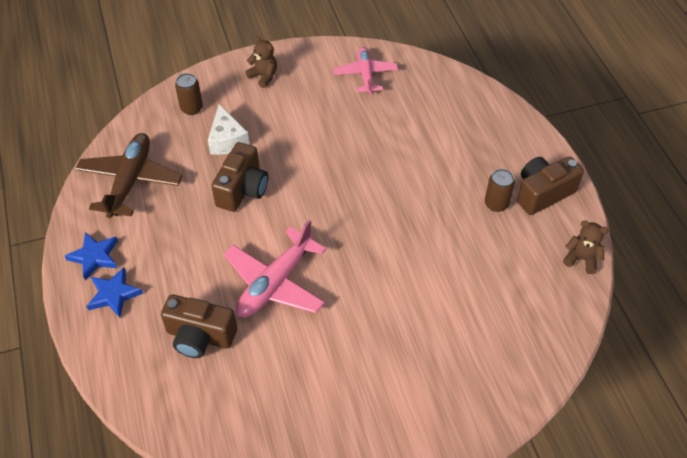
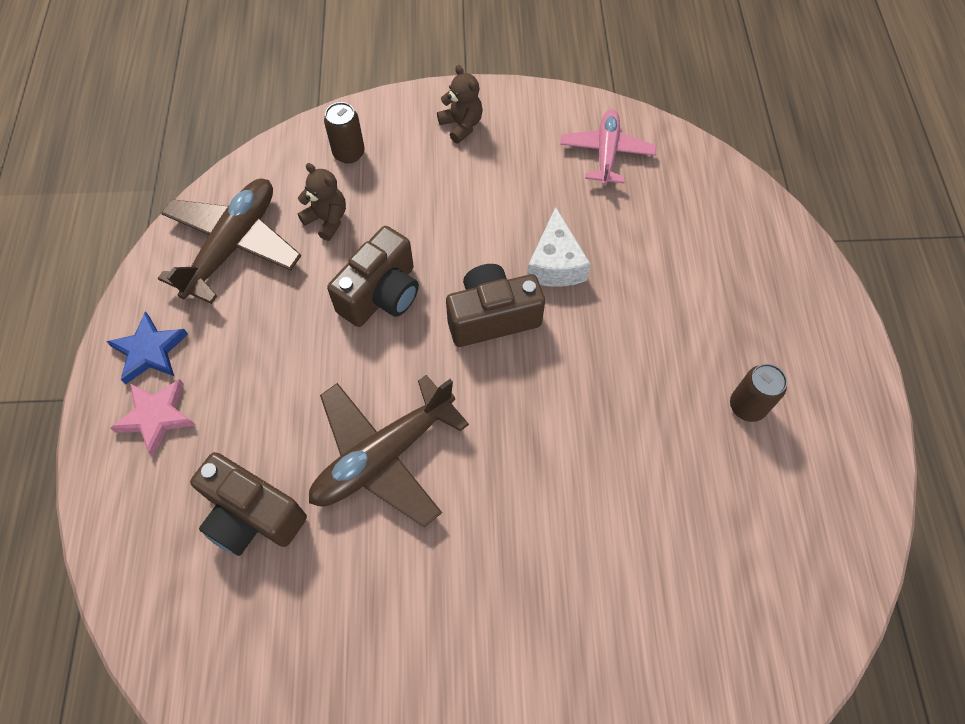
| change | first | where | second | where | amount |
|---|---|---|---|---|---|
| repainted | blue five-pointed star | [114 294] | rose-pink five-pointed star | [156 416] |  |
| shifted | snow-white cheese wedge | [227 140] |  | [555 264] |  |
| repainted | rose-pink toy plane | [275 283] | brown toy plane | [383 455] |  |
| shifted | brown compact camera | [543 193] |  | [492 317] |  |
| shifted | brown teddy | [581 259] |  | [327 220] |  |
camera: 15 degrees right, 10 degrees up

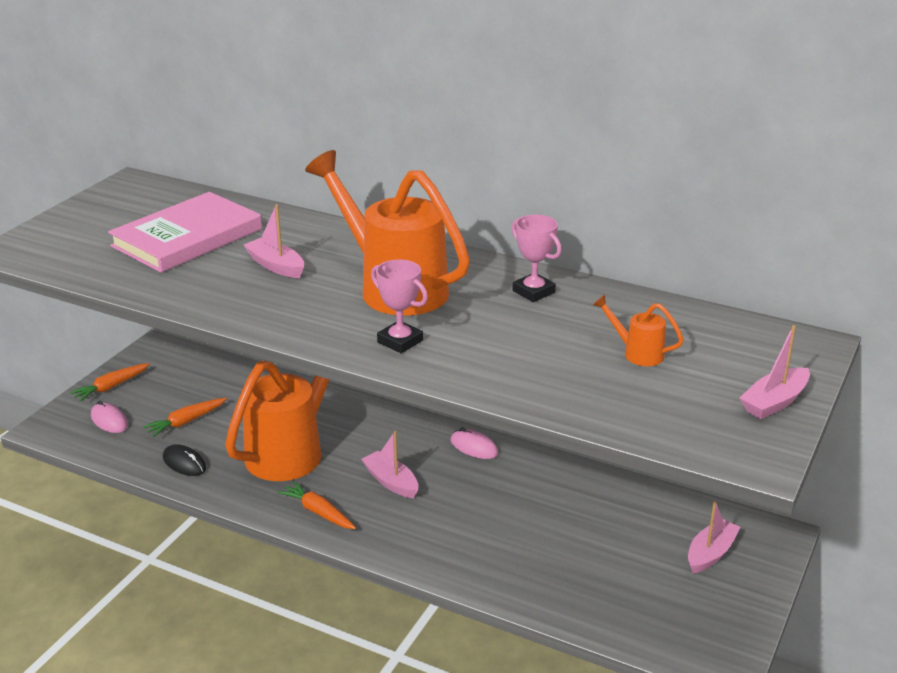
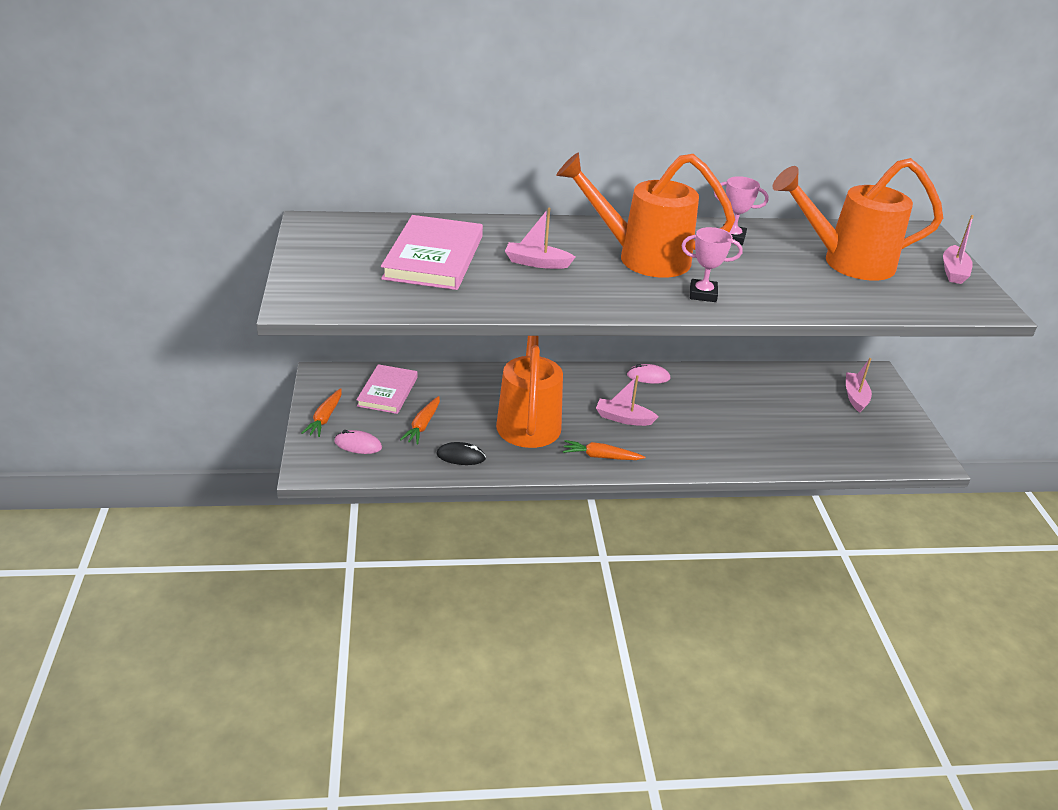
| change | first | where | second | where | amount |
|---|---|---|---|---|---|
| scaled | orange sprinkling can | [636 353] |  | [846 262] | x2.42 |
| new |  |  | rose-pink hardcover | [387 392] |  |
camera: 35 degrees left, 5 degrees up

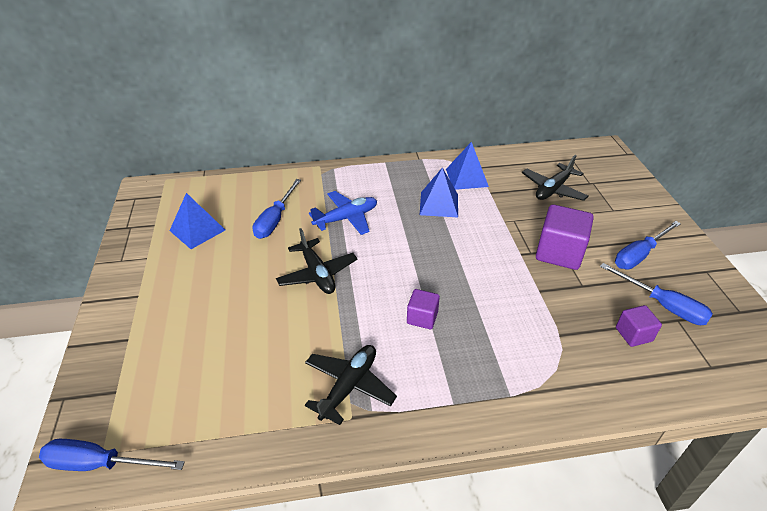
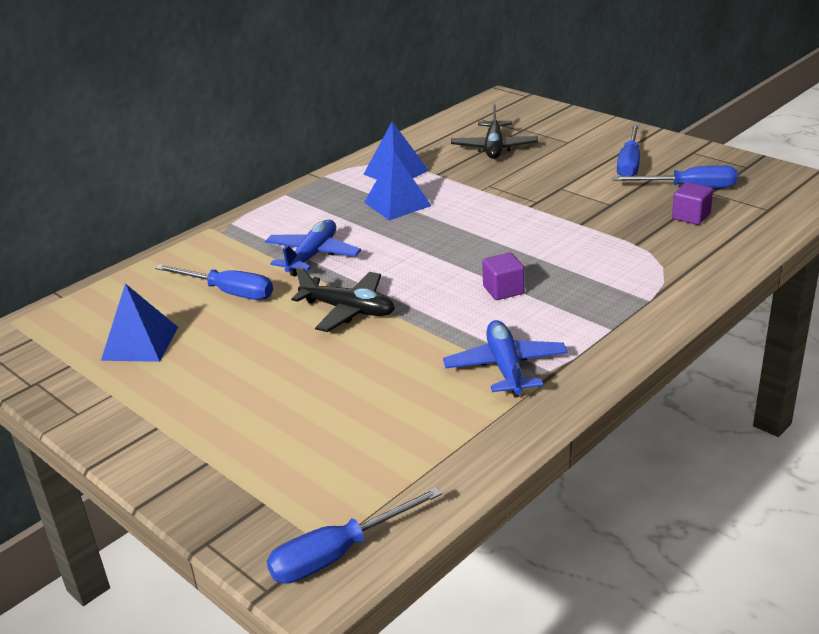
| change | first | where | second | where | amount |
|---|---|---|---|---|---|
| rotated | blue hand screwdriver | [275 220] |  | [228 292] | 45 degrees counterclockwise |
| repainted | ebony toy plane | [349 386] | blue toy plane | [505 367] |  |
| gone | violet solid cube | [559 253] |  |  |  |
camera: 35 degrees left, 10 degrees down

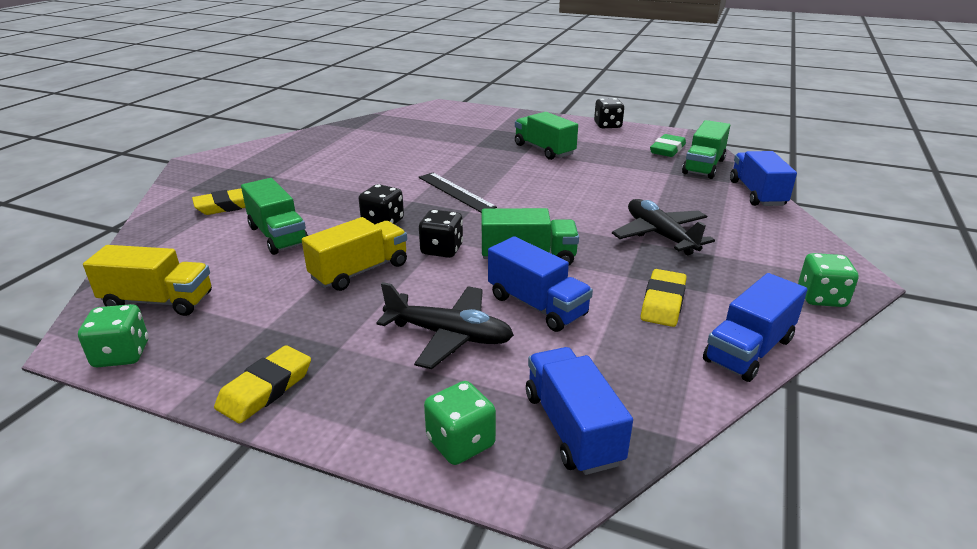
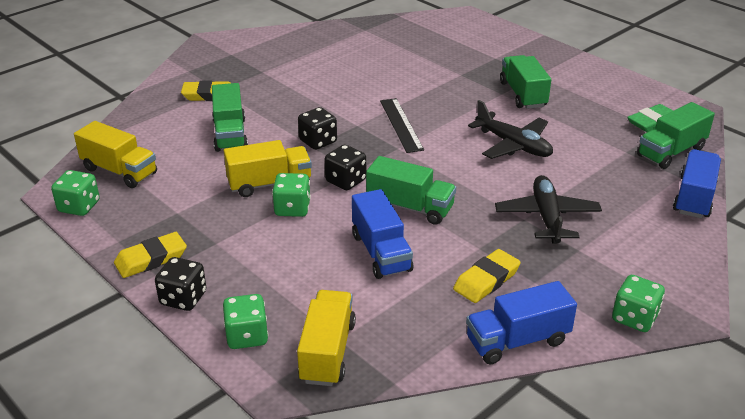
| change | first | where | second | where | amount |
|---|---|---|---|---|---|
| shifted | ebony toy plane | [449 335] |  | [513 145] |  |
| repainted | blue truck | [572 428] | bright yellow truck | [327 352] |  |
| shifted | ebony game die | [607 125] |  | [183 298] |  |
| new |  |  | leaf-green game die | [292 208] |  |
camera: 25 degrees right, 5 degrees up

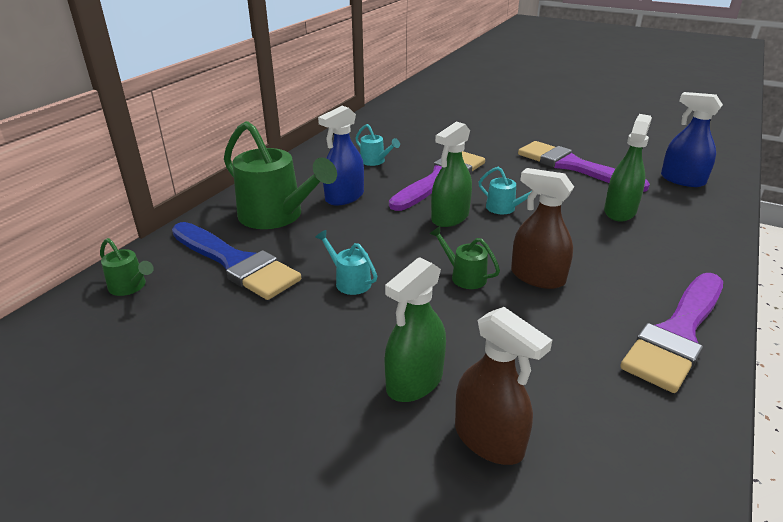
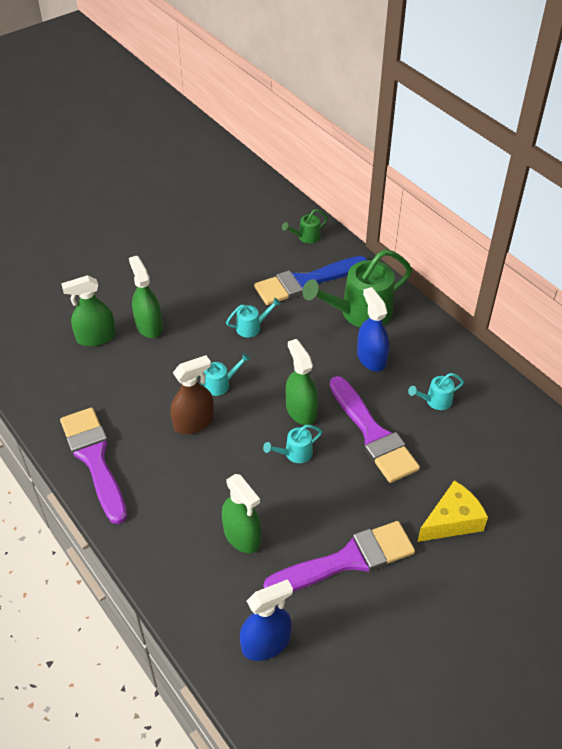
| change | first | where | second | where | amount |
|---|---|---|---|---|---|
| repainted | leaf-green sprinkling can | [464 276] | teal sprinkling can | [220 384] |  |
| repainted | brown sprayer | [489 439] | leaf-green sprayer | [96 337] |  |
| new |  |  | bright yellow cheese wedge | [452 521] |  |
camera: 115 degrees right, 15 degrees up

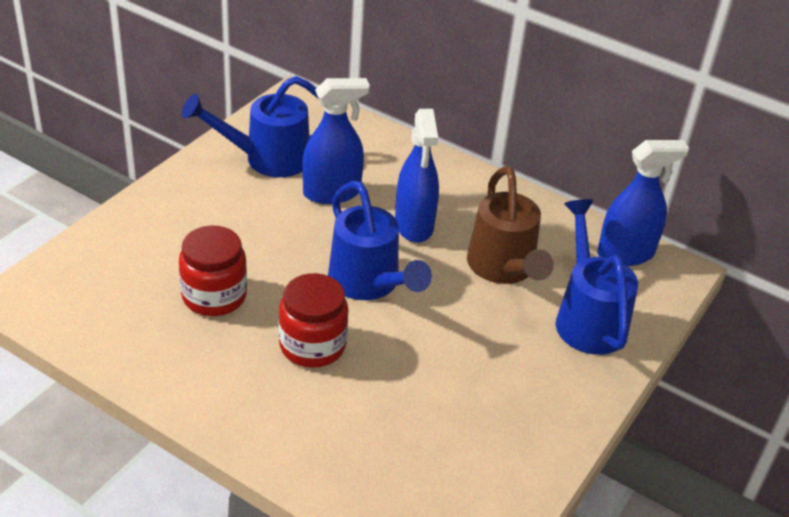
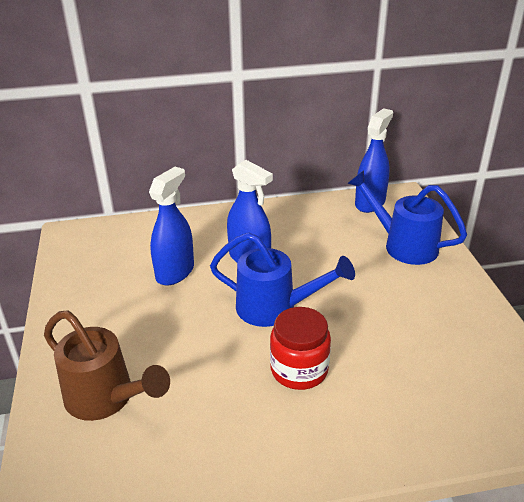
| change | first | where | second | where | amount |
|---|---|---|---|---|---|
| gone | scarlet jar | [214 296] |  |  |  |
| gone | blue sprinkling can | [268 159] |  |  |  |
| shifted | brown sprinkling can | [503 268] |  | [106 398] |  |
camera: 40 degrees left, 5 degrees down

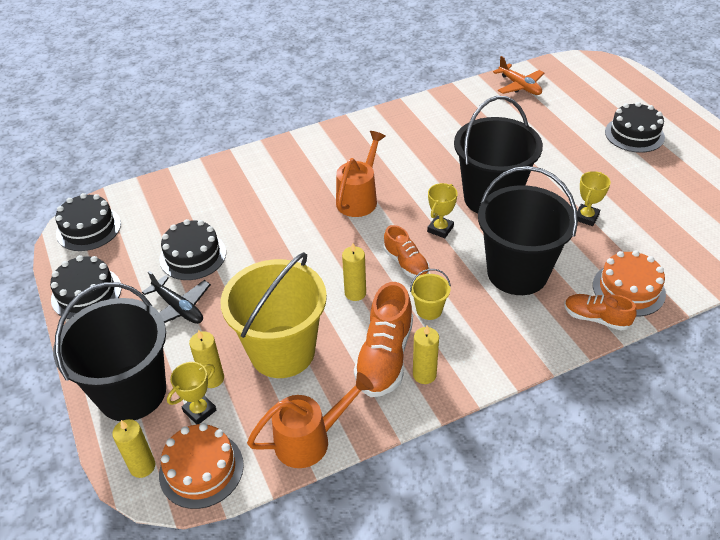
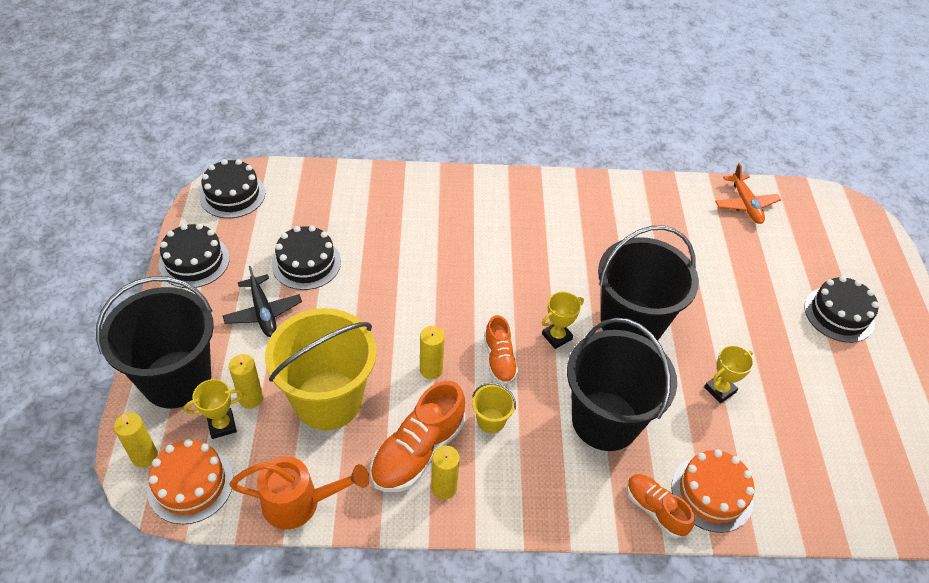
| change | first | where | second | where | amount |
|---|---|---|---|---|---|
| gone | orange sprinkling can | [359 198] |  |  |  |
camera: 20 degrees right, 5 degrees up

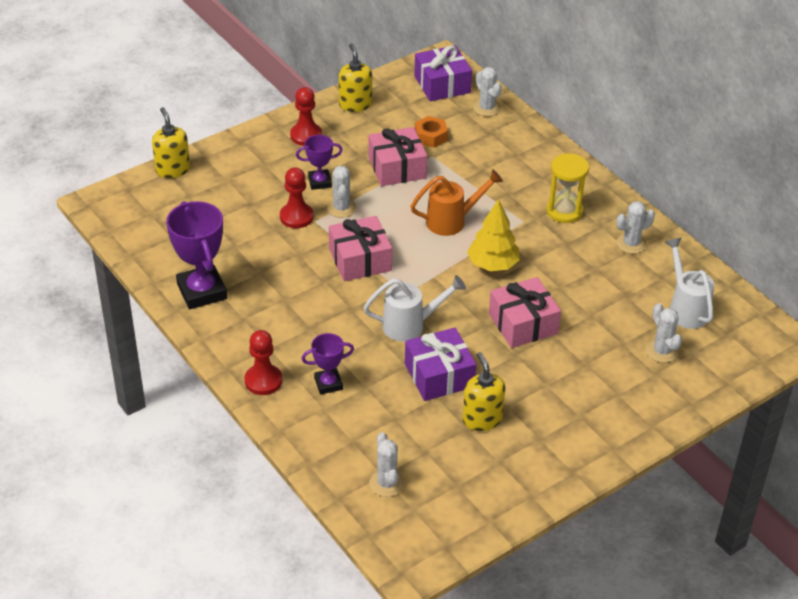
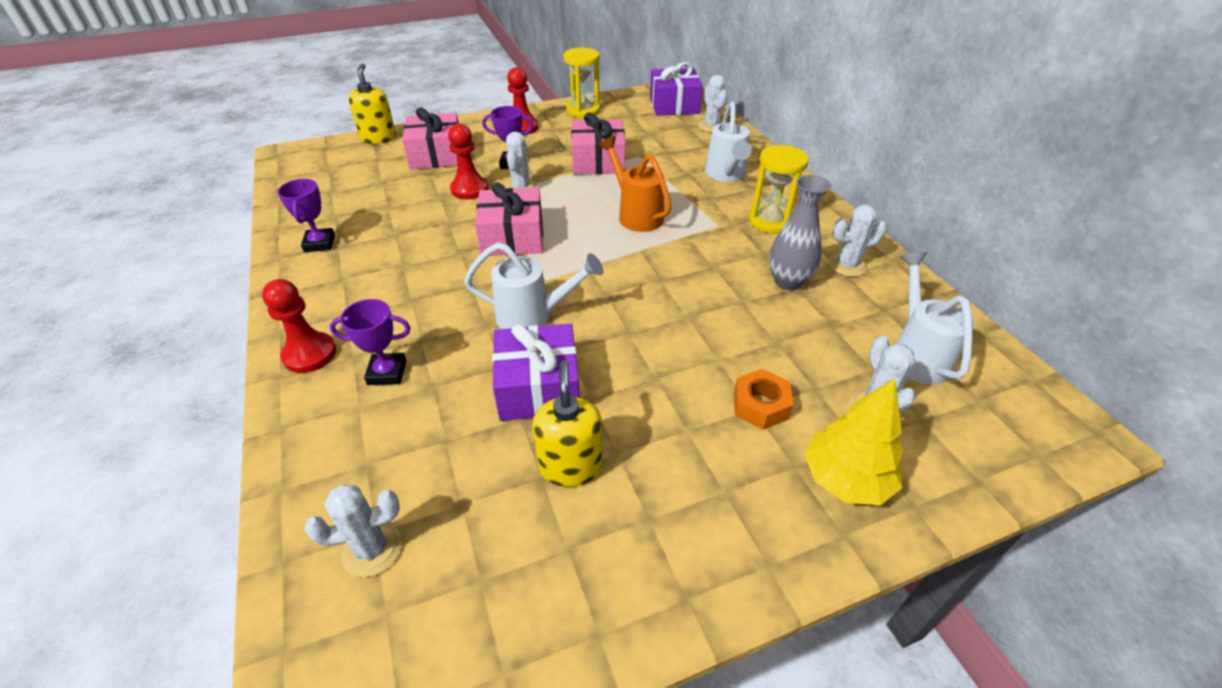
| change | first | where | second | where | amount |
|---|---|---|---|---|---|
| scaled | violet trophy | [202 291] |  | [319 243] | x0.56 |
| swapped | bright yellow pump bottle | [355 104] | bright yellow sand timer | [583 110] |  |
| rotated | snow-white cactus | [386 483] |  | [372 549] | 75 degrees clockwise |
| rotated | orange sprinkling can | [452 221] |  | [636 214] | 120 degrees counterclockwise |
| shifted | orange nut | [430 136] |  | [760 405] |  |
| shifted | bright yellow toy tree | [493 264] |  | [846 479] |  |
| shifted | rose-pink present | [523 324] |  | [436 155] |  |
| new |  |  | snow-white sprinkling can | [726 175] |  |
| new |  |  | ash-grey flower vase | [788 281] |  |
camera: 15 degrees right, 0 degrees up

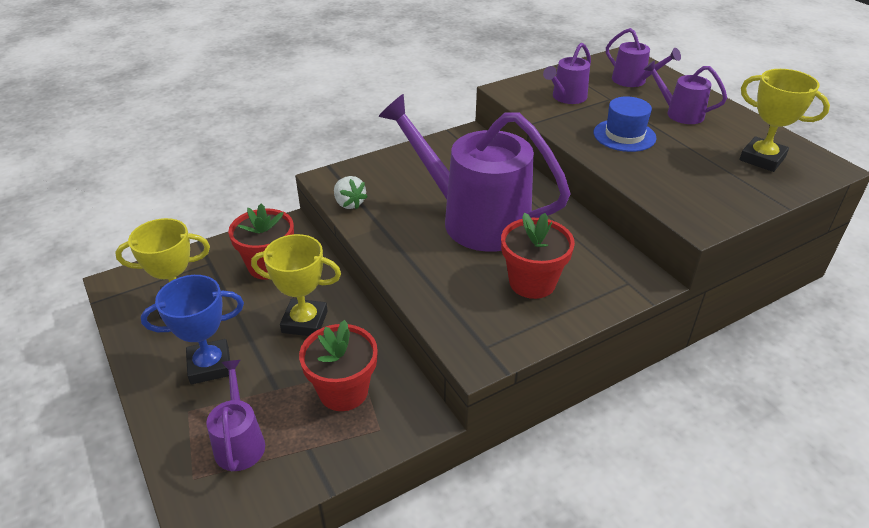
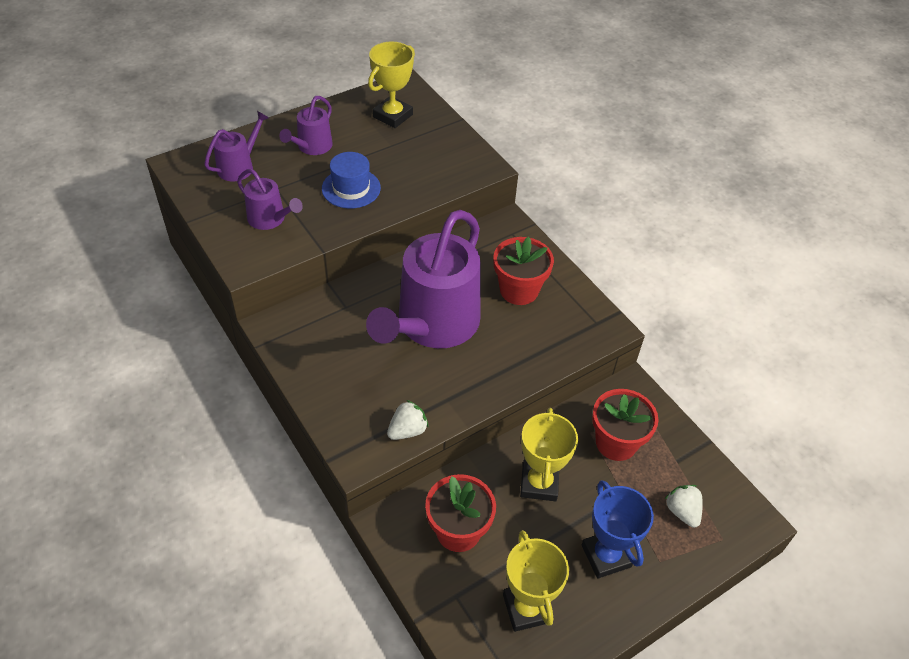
| change | first | where | second | where | amount |
|---|---|---|---|---|---|
| swapped | violet sprinkling can | [239 442] | snow-white strawberry | [682 511] |  |
camera: 95 degrees left, 10 degrees up

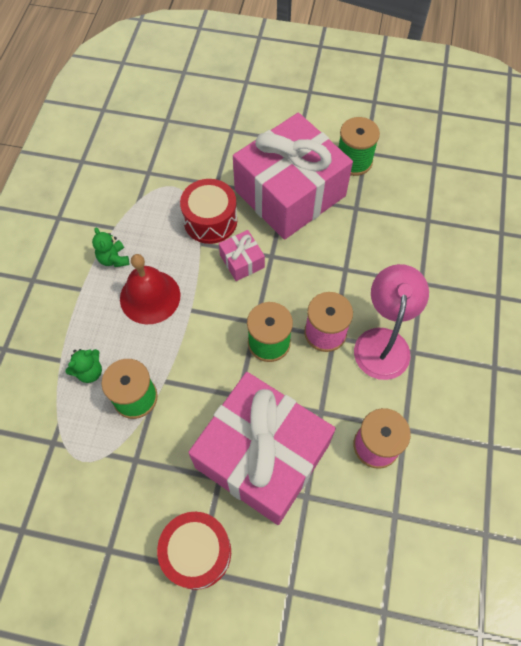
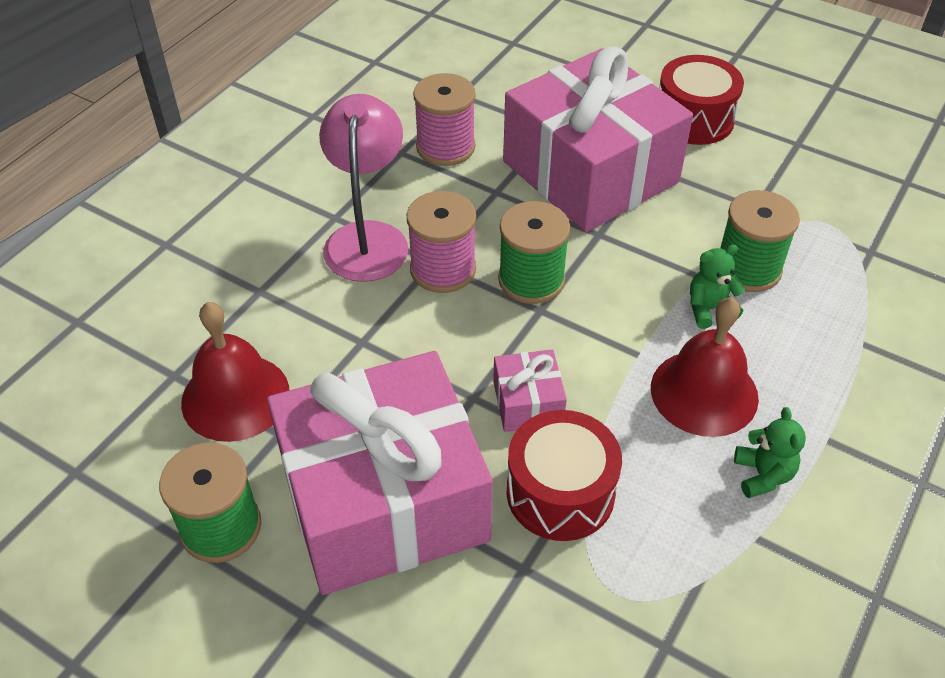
| change | first | where | second | where | amount |
|---|---|---|---|---|---|
| shifted | leaf-green teddy | [89 371] |  | [709 309] |  |
| rotated | rose-pink reading lamp | [383 342] |  | [367 238] | 150 degrees clockwise |
| new |  |  | scarlet school bell | [235 397] |  |
camera: 160 degrees left, 15 degrees down

